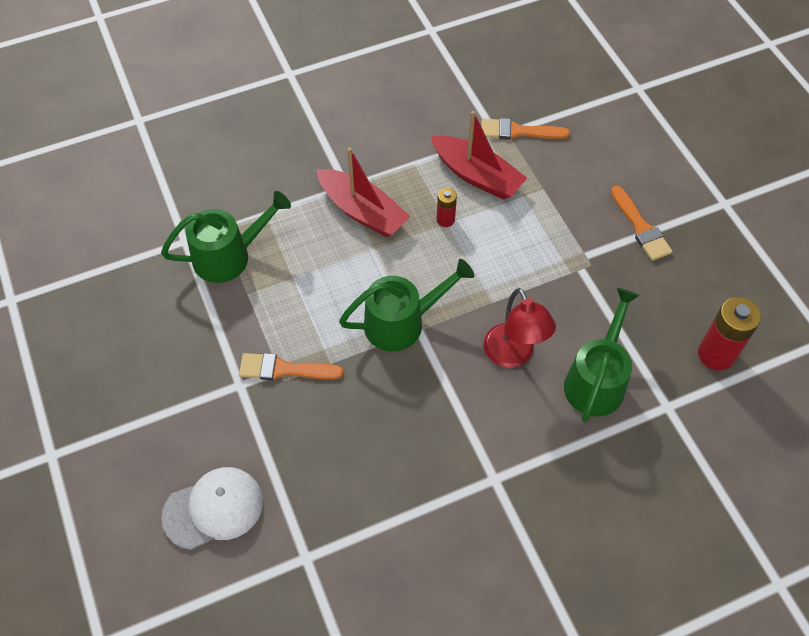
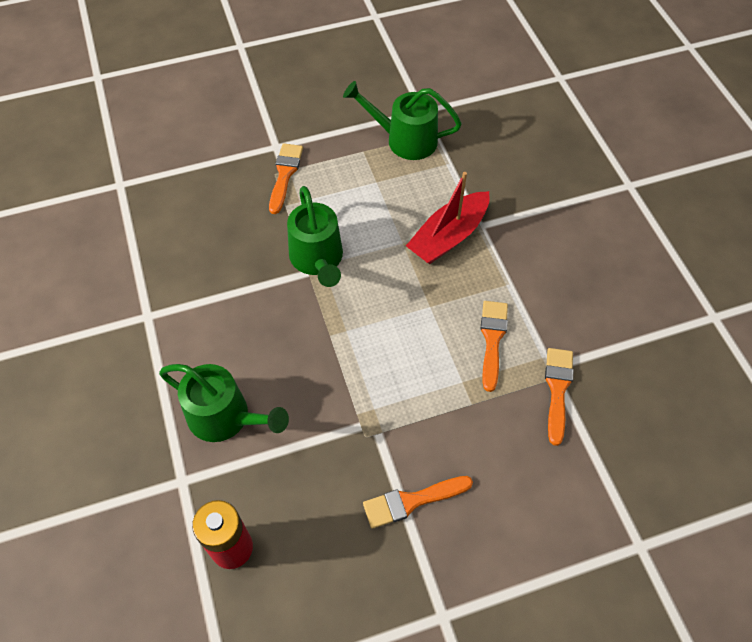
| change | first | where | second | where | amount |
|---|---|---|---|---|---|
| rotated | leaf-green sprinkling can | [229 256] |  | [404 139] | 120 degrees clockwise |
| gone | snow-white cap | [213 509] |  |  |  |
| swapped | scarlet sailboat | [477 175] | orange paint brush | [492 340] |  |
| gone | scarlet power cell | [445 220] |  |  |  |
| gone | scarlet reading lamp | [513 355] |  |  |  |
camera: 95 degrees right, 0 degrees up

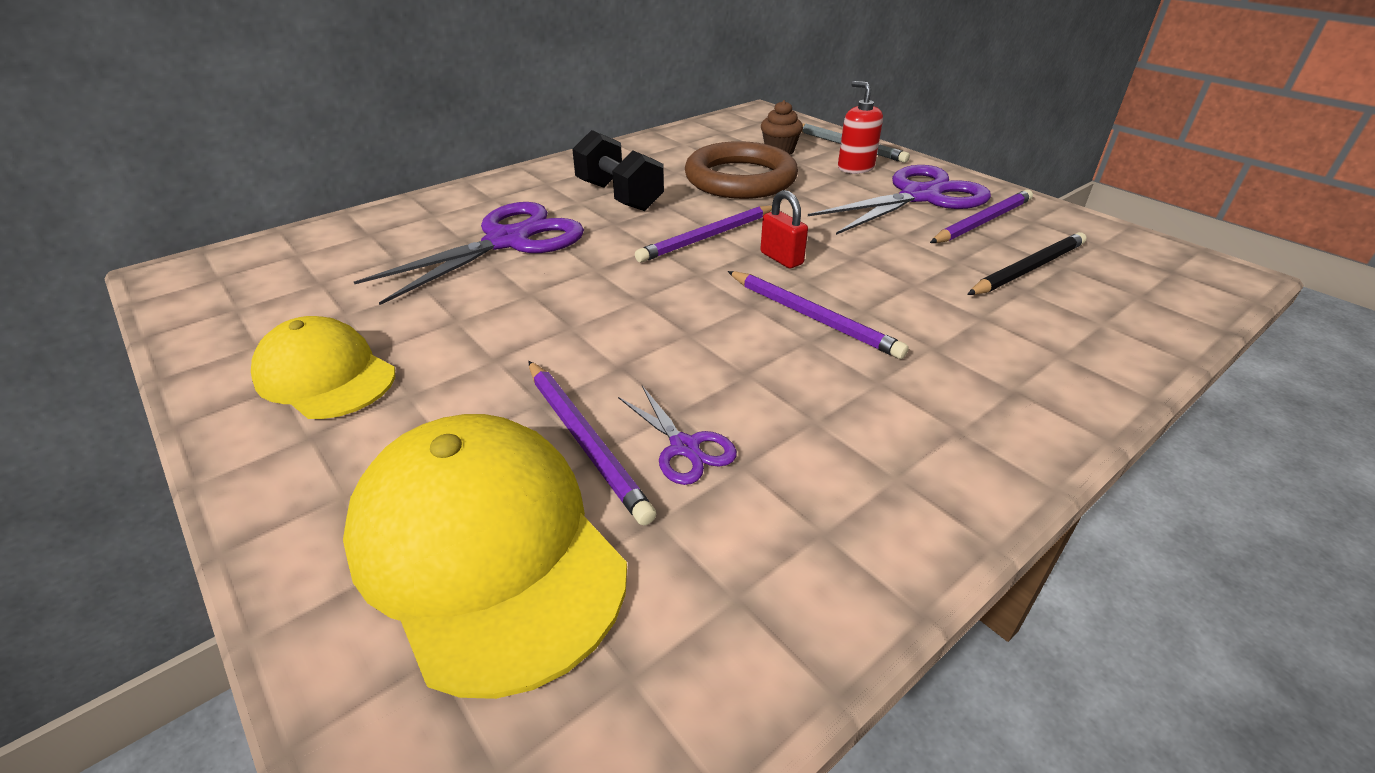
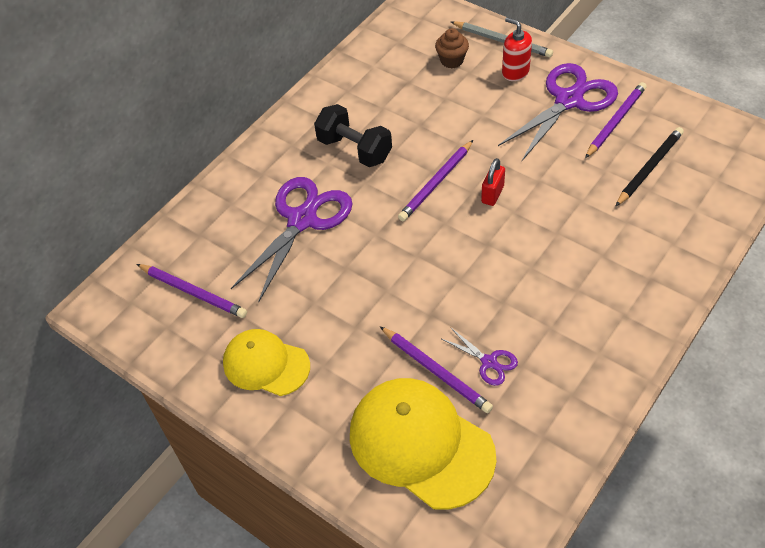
| change | first | where | second | where | amount |
|---|---|---|---|---|---|
| gone | brown torus | [740 179] |  |  |  |
| shifted | violet wooden pencil | [812 317] |  | [193 292] |  |
| rotated | scarlet lock | [781 258] |  | [492 194] | 75 degrees clockwise |
camera: 10 degrees left, 15 degrees up

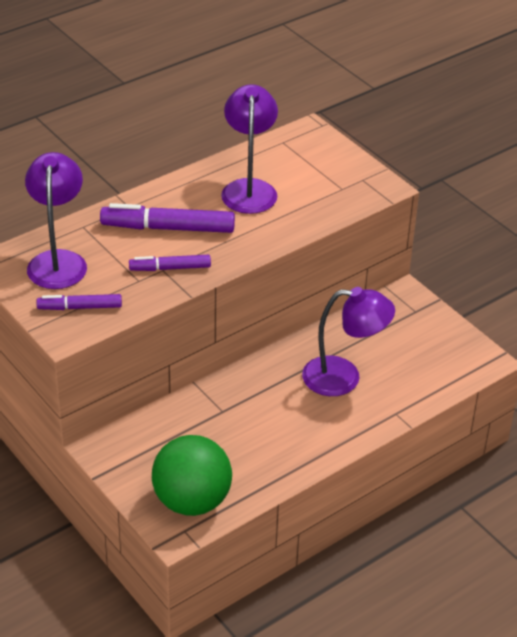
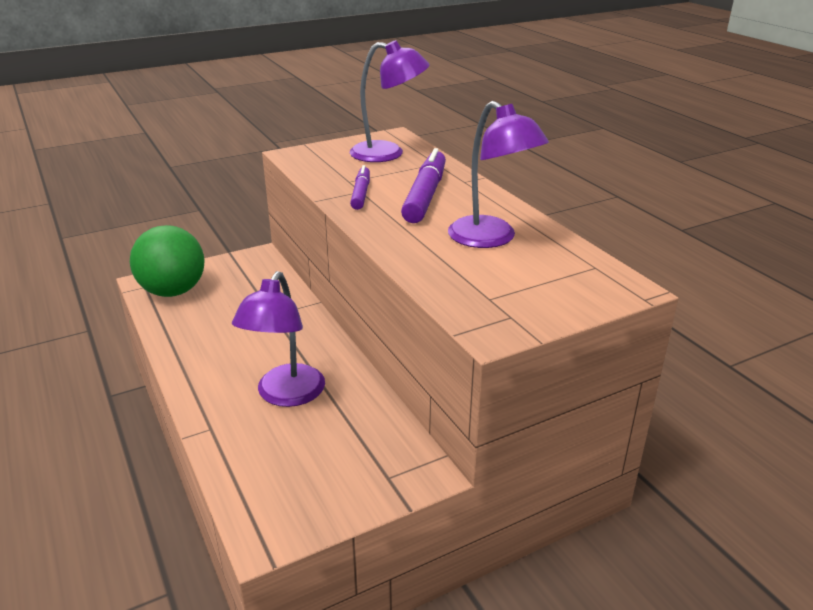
| change | first | where | second | where | amount |
|---|---|---|---|---|---|
| gone | violet marker | [80 307] |  |  |  |
| rotated | violet reading lamp | [249 189] |  | [491 239] | 45 degrees clockwise |
camera: 100 degrees right, 10 degrees down

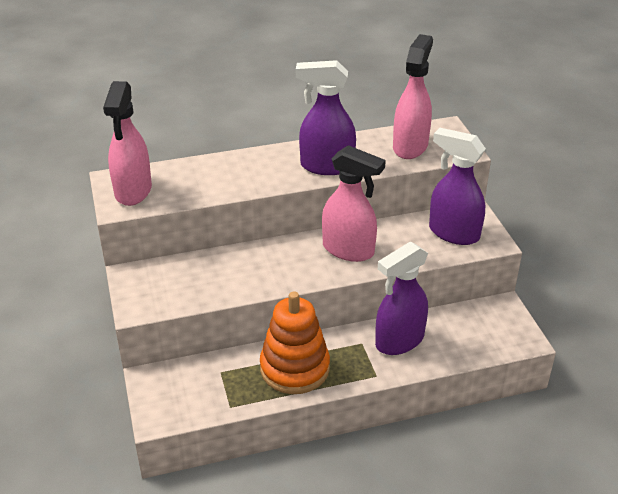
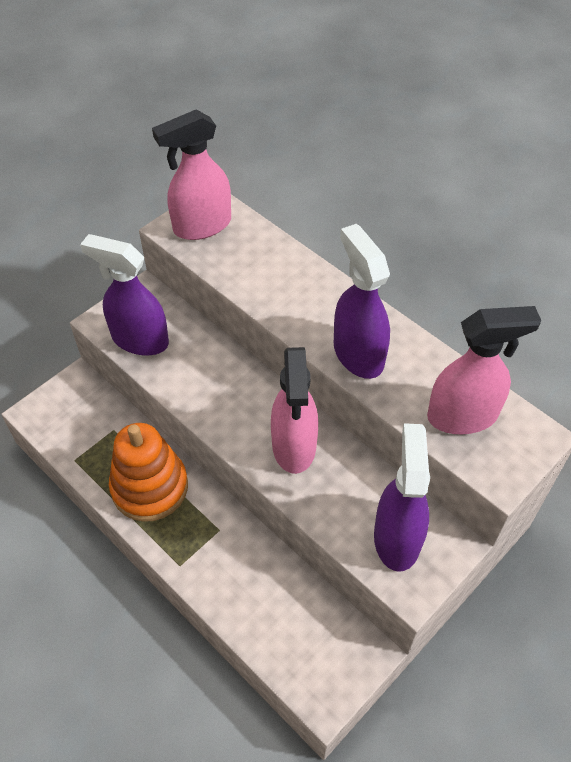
| change | first | where | second | where | amount |
|---|---|---|---|---|---|
| shifted | violet sprayer | [399 341] |  | [139 340] |  |
camera: 60 degrees right, 15 degrees up

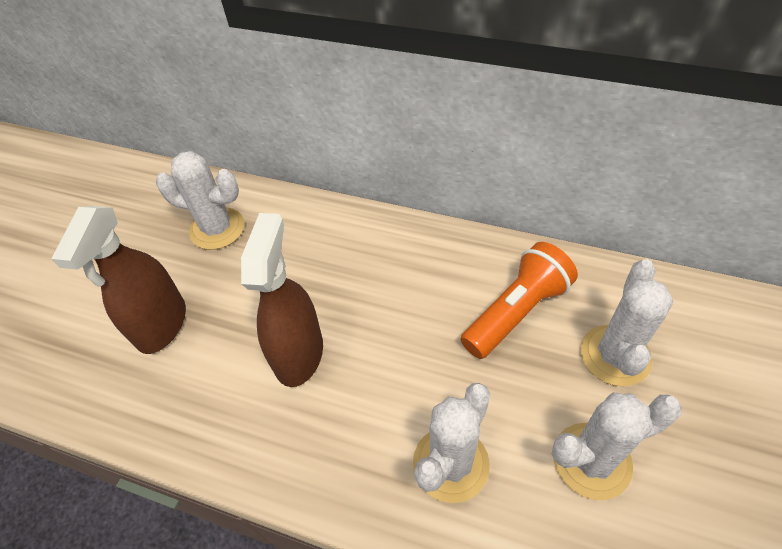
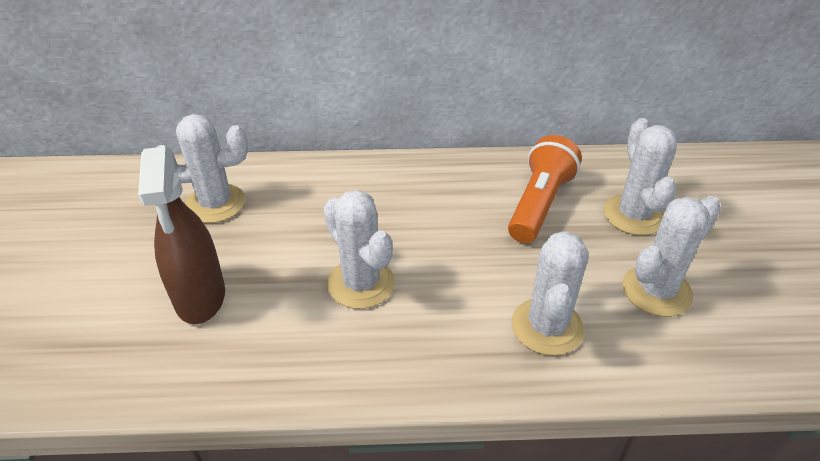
| change | first | where | second | where | amount |
|---|---|---|---|---|---|
| swapped | brown sprayer | [299 354] | snow-white cactus | [361 283] |  |
camera: 25 degrees left, 10 degrees down

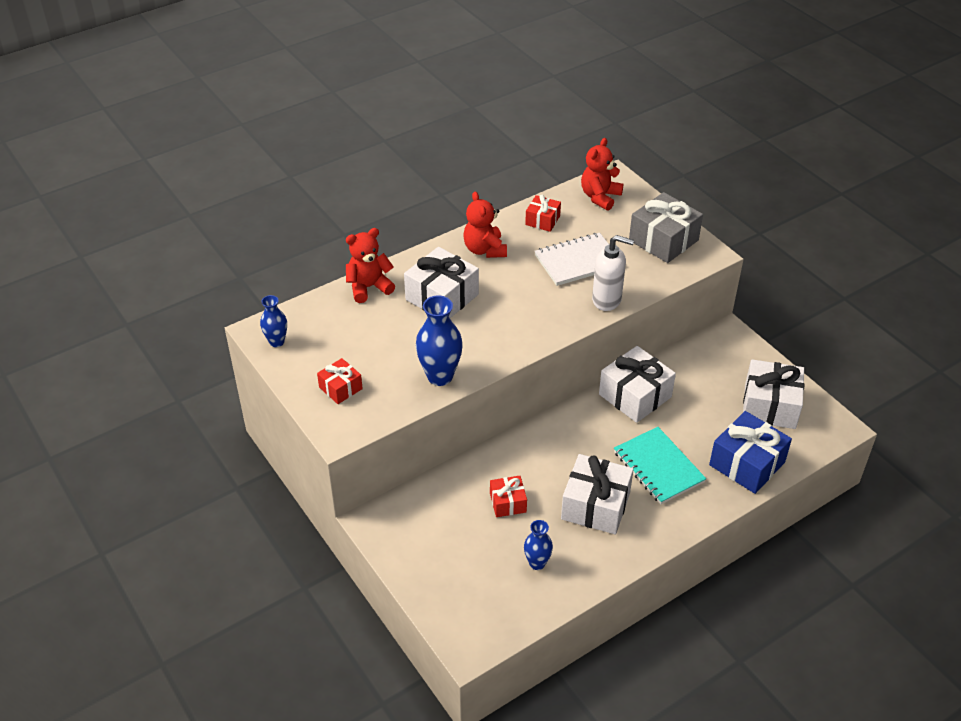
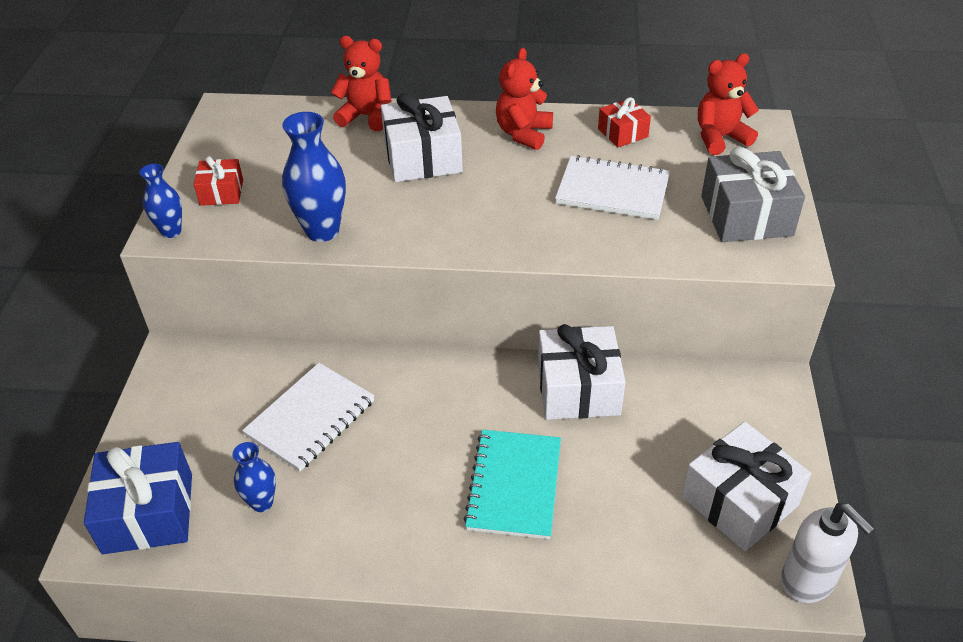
| change | first | where | second | where | amount |
|---|---|---|---|---|---|
| shifted | blue flower vase | [277 342] |  | [171 231] |  |
| swapped | scarlet present | [508 502] | snow-white exercise book | [311 418] |  |
| gone | snow-white present | [595 505] |  |  |  |
| shifted | snow-white pump bottle | [607 300] |  | [808 581] |  |
| shifted | blue present | [747 463] |  | [148 513] |  |
camera: 40 degrees right, 0 degrees up

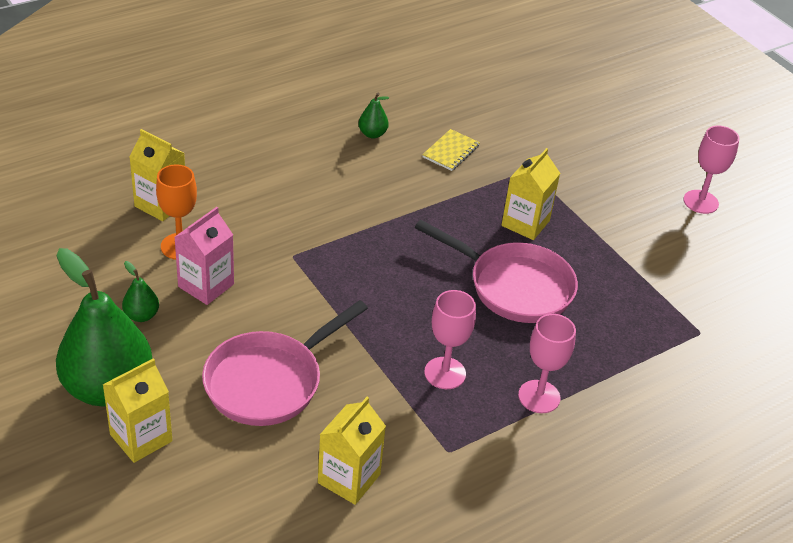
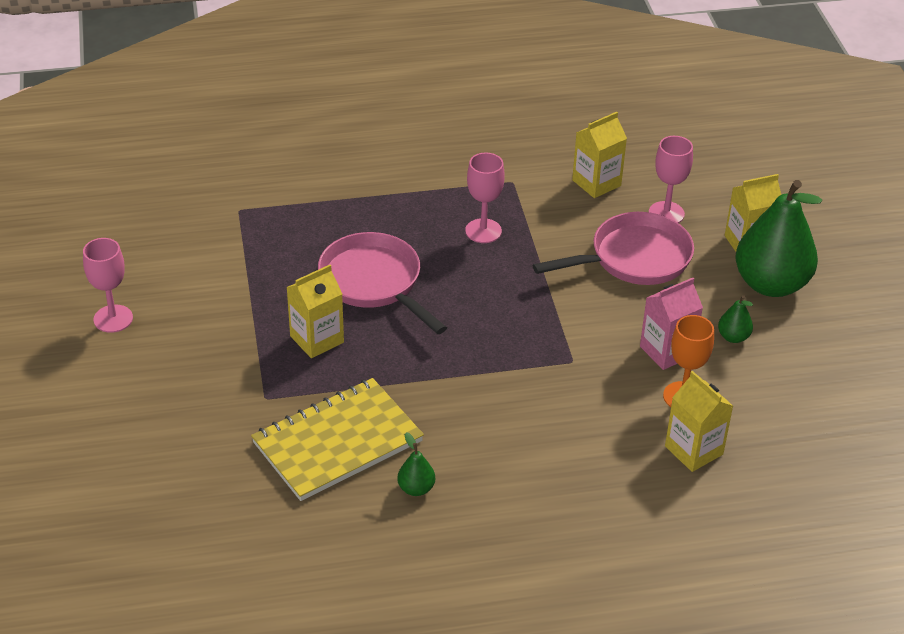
| change | first | where | second | where | amount |
|---|---|---|---|---|---|
| scaled | bright yellow exercise book | [451 151] |  | [337 442] | x2.21 |
| shifted | rose-pink goblet | [539 396] |  | [666 213] |  |
camera: 155 degrees left, 0 degrees up

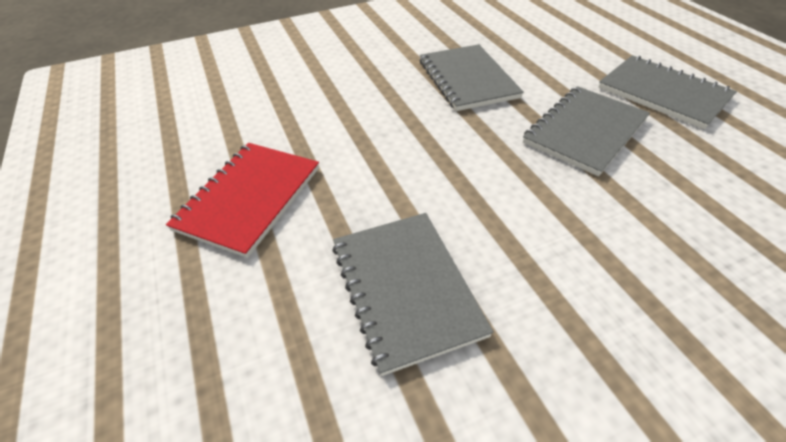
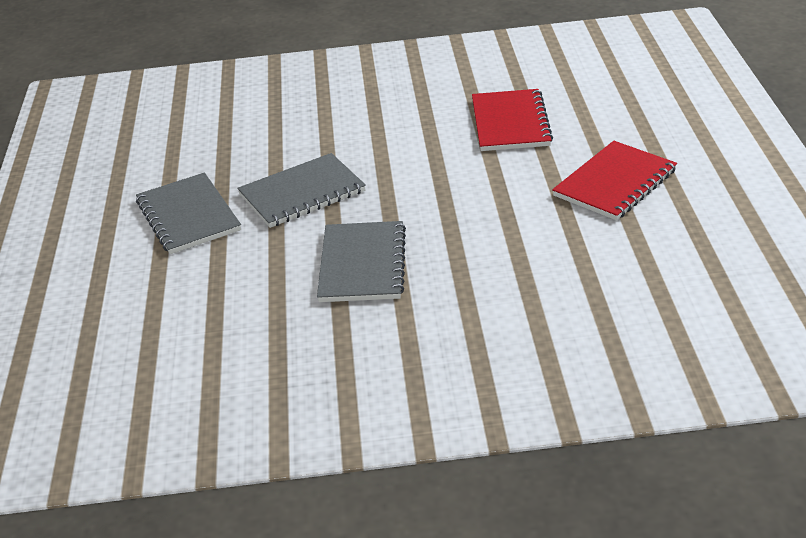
| change | first | where | second | where | amount |
|---|---|---|---|---|---|
| repainted | ash-grey exercise book | [406 288] | scarlet exercise book | [510 123] |  |
camera: 160 degrees left, 10 degrees down

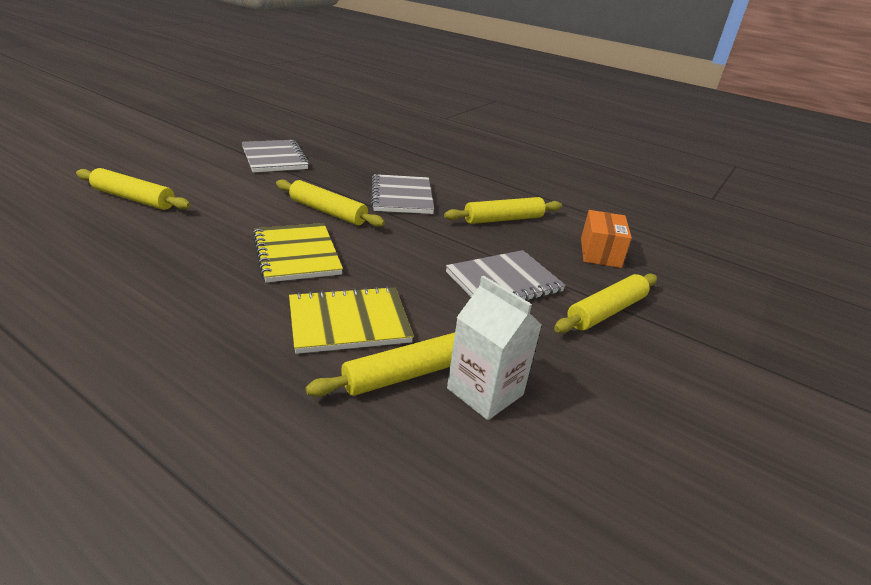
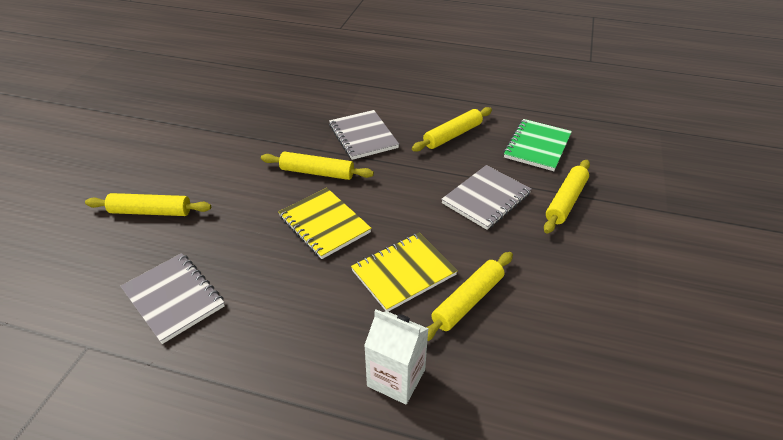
| change | first | where | second | where | amount |
|---|---|---|---|---|---|
| shifted | ash-grey exercise book | [274 158] |  | [174 298] |  |
| shifted | snow-white juice carton | [485 392] |  | [396 378] |  |
| swapped | orange box | [600 253] | leaf-green exercise book | [537 146] |  |
camera: 15 degrees left, 10 degrees up

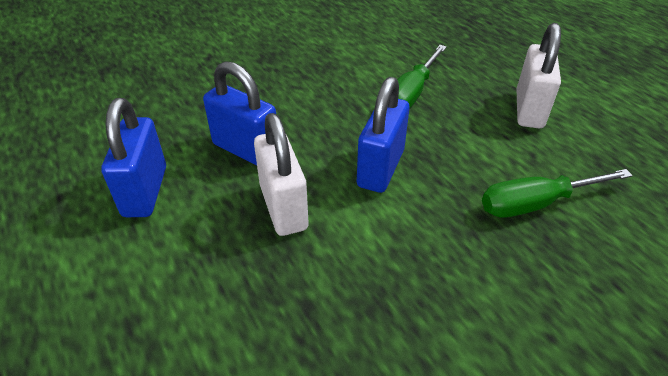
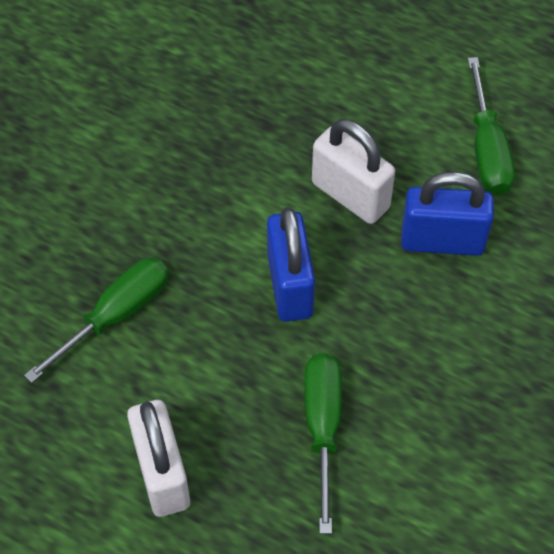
| change | first | where | second | where | amount |
|---|---|---|---|---|---|
| swapped | blue lock | [145 191] | leaf-green hand screwdriver | [487 150] |  |
camera: 150 degrees right, 15 degrees up

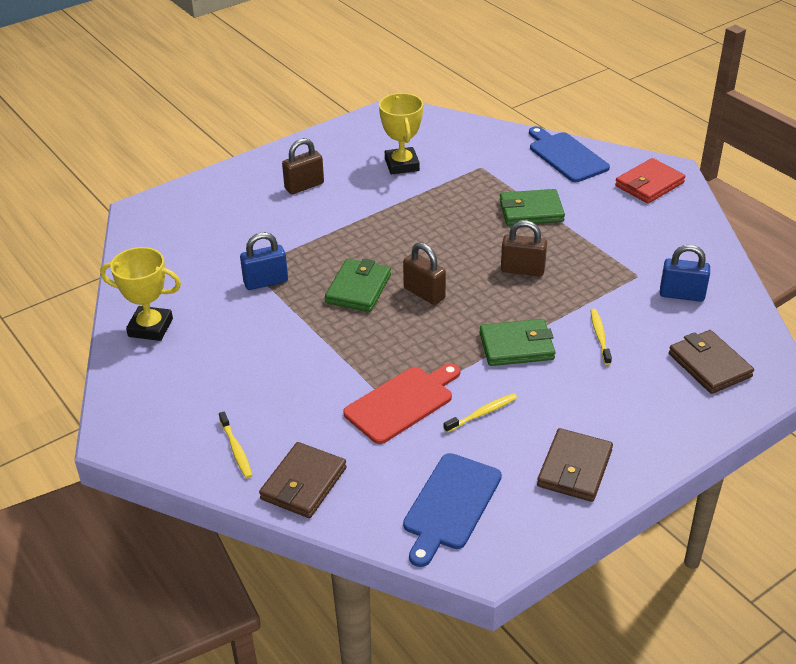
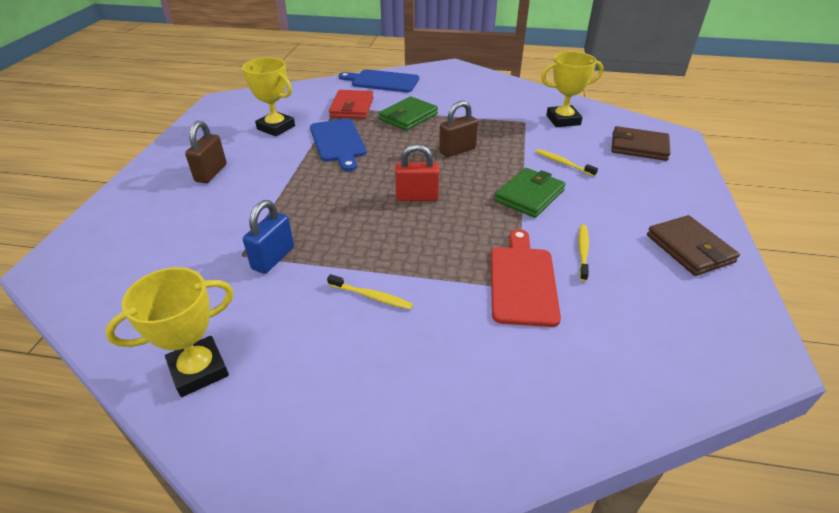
| change | first | where | second | where | amount |
|---|---|---|---|---|---|
| shifted | bright yellow tooth brush | [236 449] |  | [371 296] |  |
| gone | brown wallet | [303 483] |  |  |  |
| gone | leaf-green wallet | [358 289] |  |  |  |
| repainted | brown lock | [424 293] | scarlet lock | [417 197] |  |
| shifted | blue bread board | [451 505] |  | [338 142] |  |
| shifted | scarlet wallet | [649 184] |  | [352 107] |  |
| swapped | blue lock | [681 295] | bright yellow trophy | [563 120] |  |
camera: 45 degrees left, 0 degrees up

